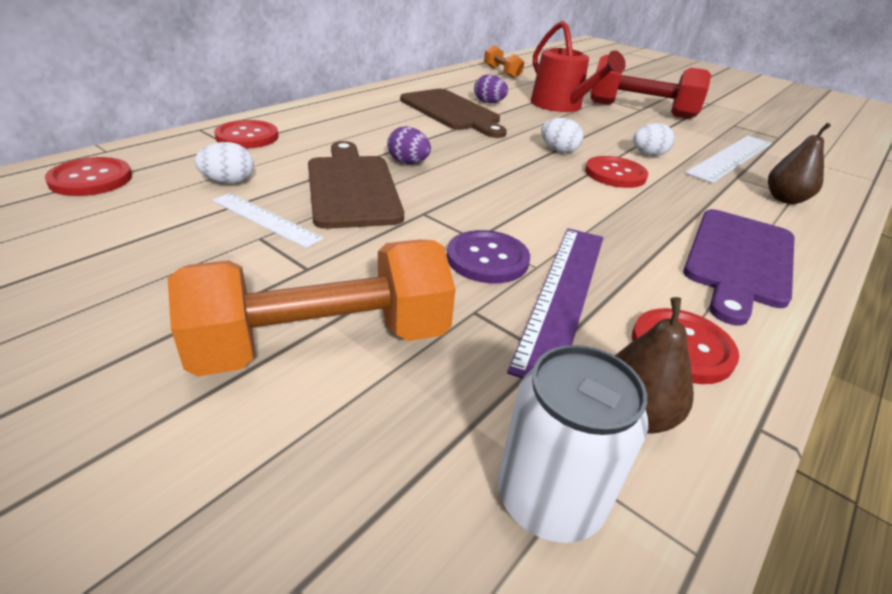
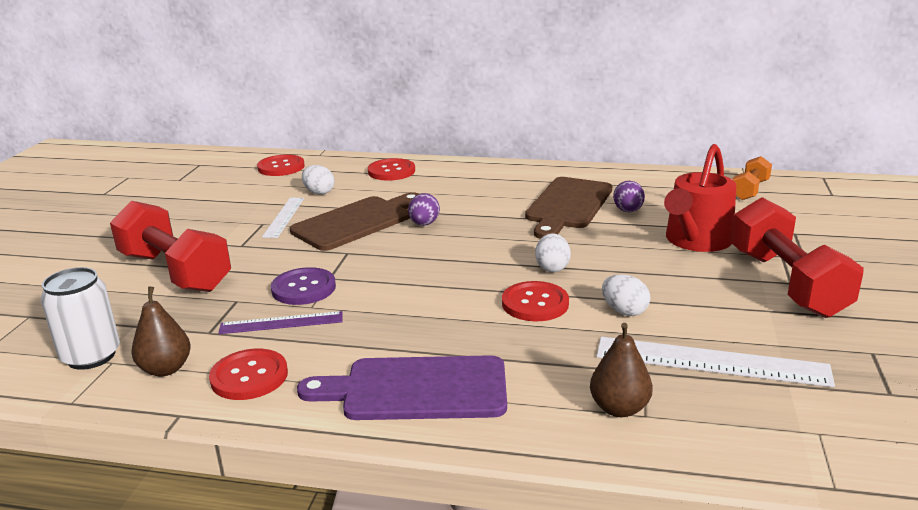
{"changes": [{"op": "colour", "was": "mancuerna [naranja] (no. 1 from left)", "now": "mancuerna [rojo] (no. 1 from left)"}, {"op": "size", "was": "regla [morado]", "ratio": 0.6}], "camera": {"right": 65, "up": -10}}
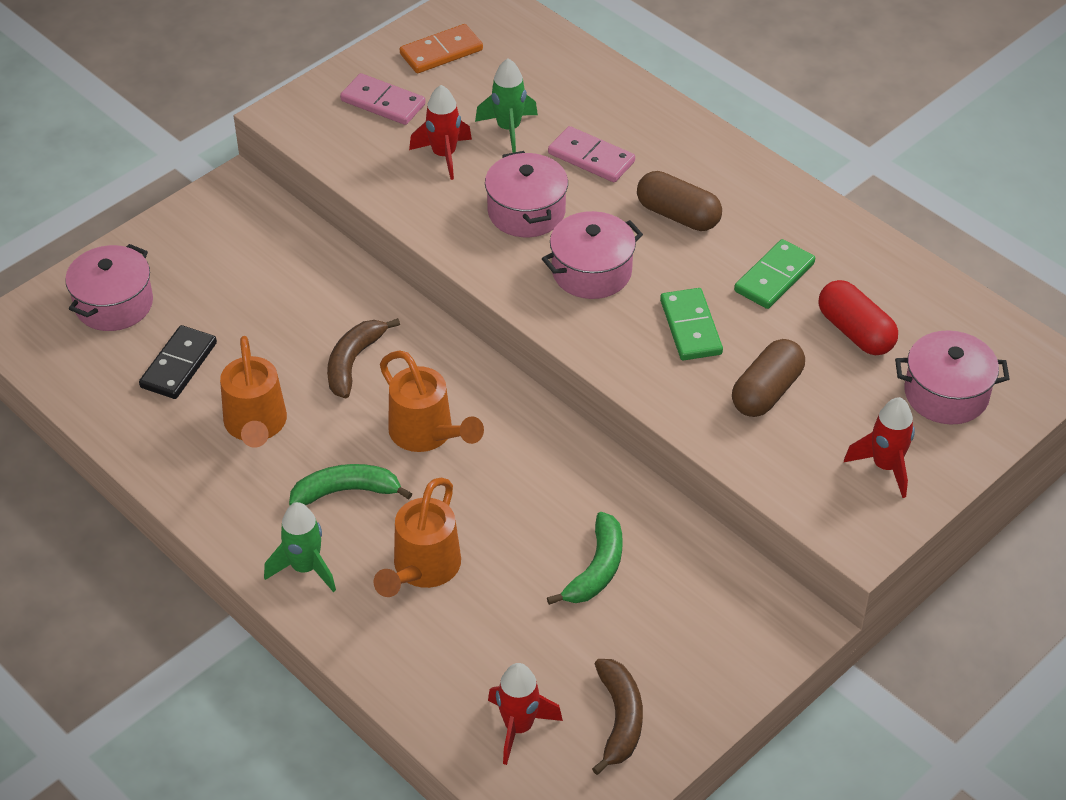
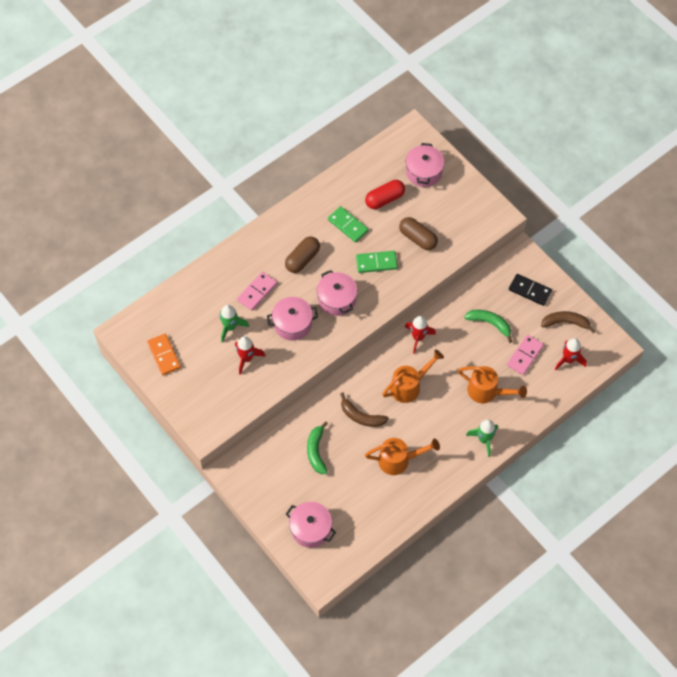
{"changes": [{"op": "relocated", "was": "ficha de dominó [negro]"}, {"op": "relocated", "was": "plátano [verde] (no. 1 from left)"}, {"op": "relocated", "was": "ficha de dominó [rosa] (no. 1 from left in the first image)", "now": "ficha de dominó [rosa] (no. 2 from left)"}, {"op": "relocated", "was": "cohete [rojo] (no. 3 from left in the first image)", "now": "cohete [rojo] (no. 2 from left)"}], "camera": {"right": -85, "up": 15}}
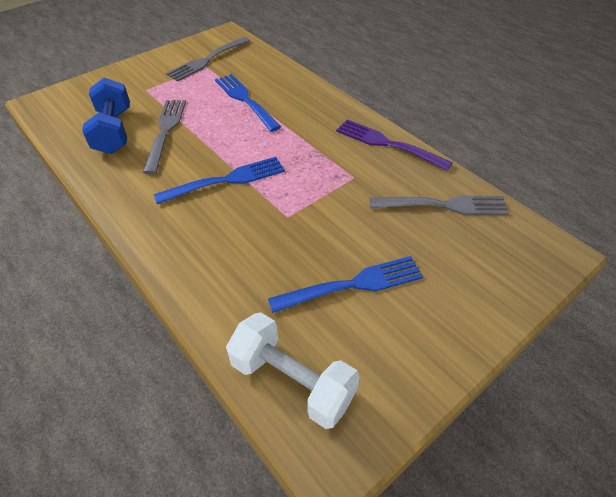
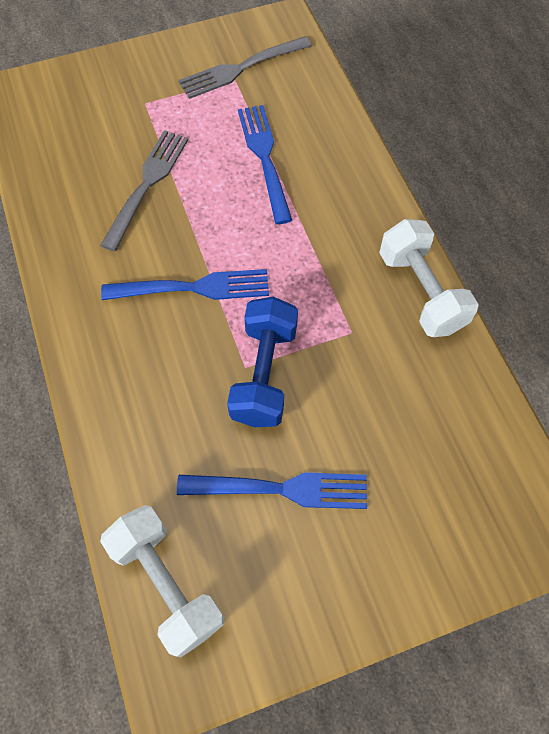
{"changes": [{"op": "relocated", "was": "mancuerna [azul]"}, {"op": "exchanged", "was": "tenedor [morado]", "now": "mancuerna [blanco] (no. 2 from left)"}, {"op": "missing", "was": "tenedor [gris] (no. 3 from left)"}], "camera": {"right": 20, "up": 15}}
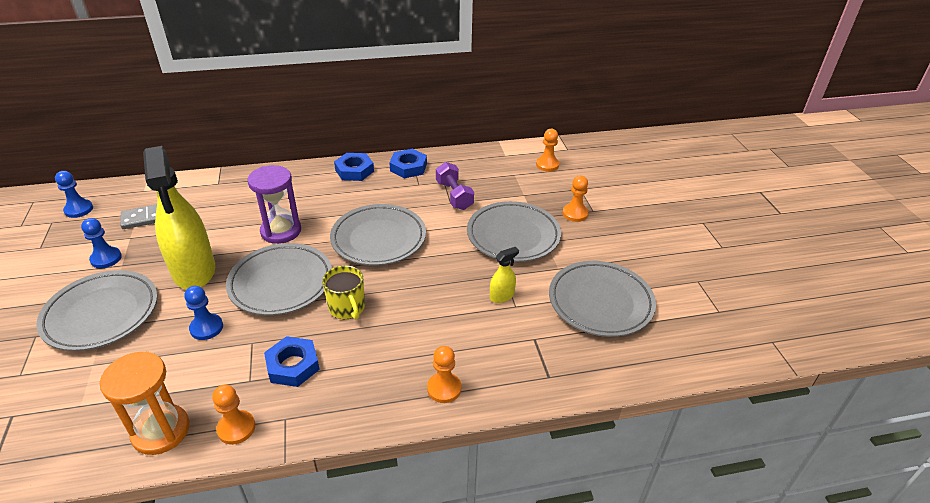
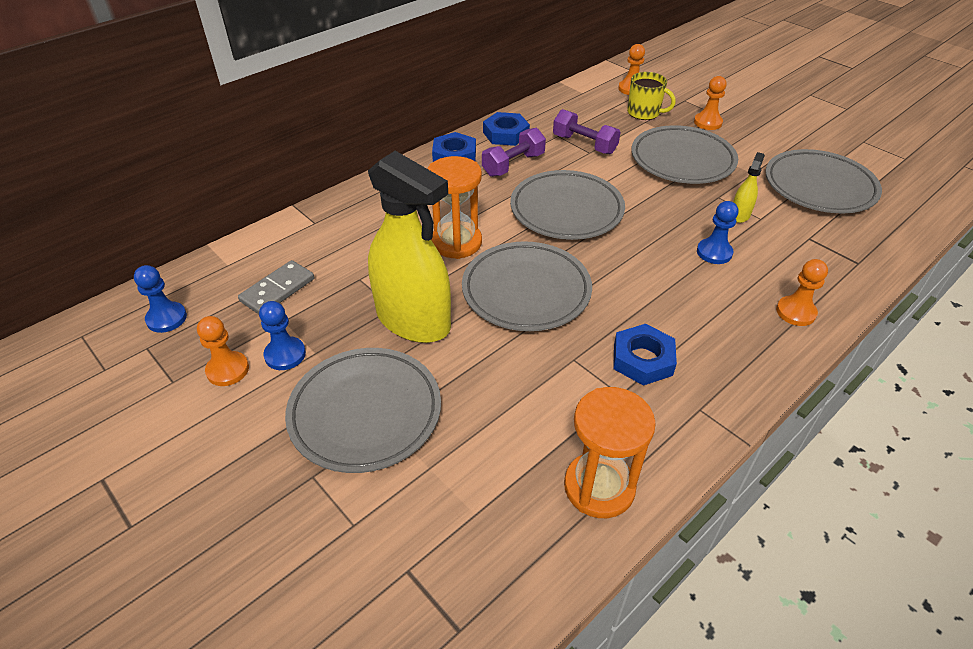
{"changes": [{"op": "relocated", "was": "peón [azul] (no. 3 from left)"}, {"op": "relocated", "was": "peón [naranja] (no. 1 from left)"}, {"op": "colour", "was": "reloj de arena [morado]", "now": "reloj de arena [naranja] (no. 1 from left)"}, {"op": "relocated", "was": "taza [amarillo]"}, {"op": "appeared", "now": "mancuerna [morado] (no. 1 from left)"}], "camera": {"right": -30, "up": 5}}
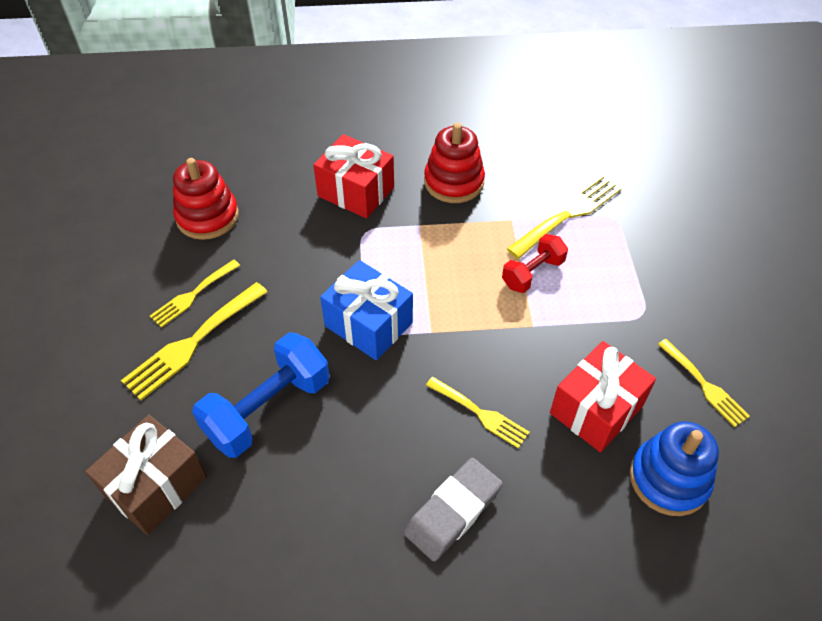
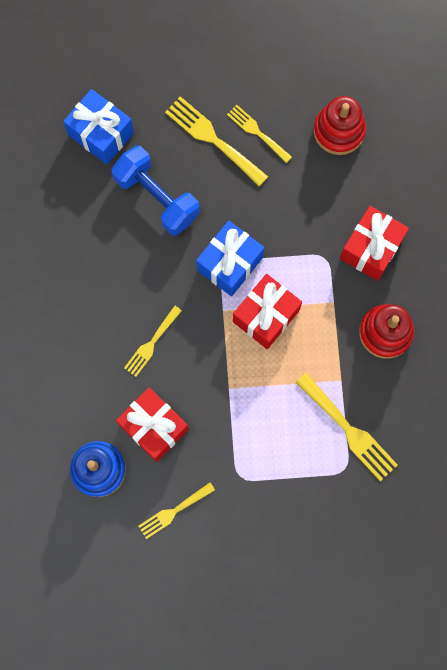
{"changes": [{"op": "colour", "was": "regalo [marrón]", "now": "regalo [azul] (no. 1 from left)"}, {"op": "missing", "was": "goma de borrar [gris]"}, {"op": "missing", "was": "mancuerna [rojo]"}, {"op": "appeared", "now": "regalo [rojo] (no. 2 from left)"}], "camera": {"right": 90, "up": 25}}
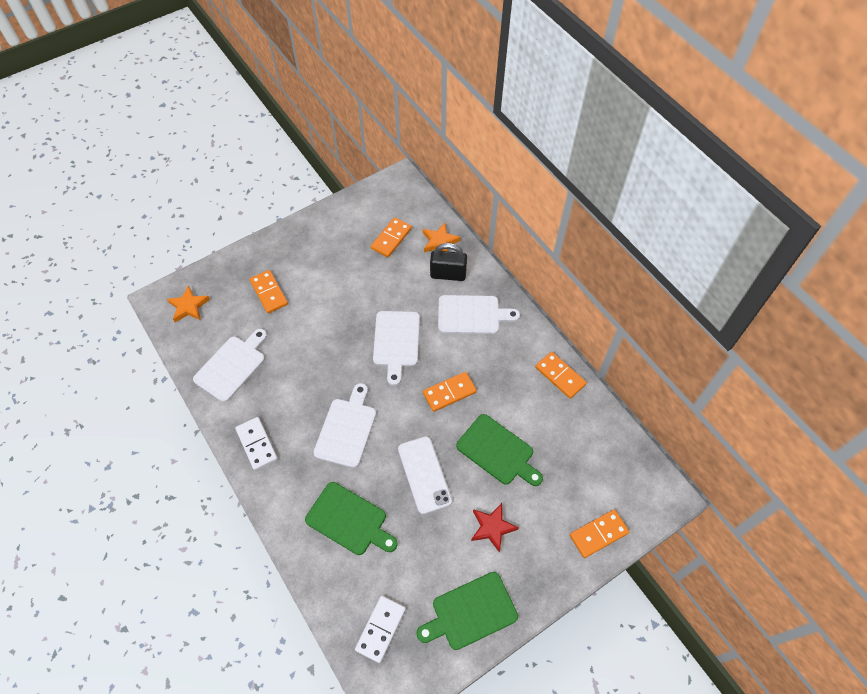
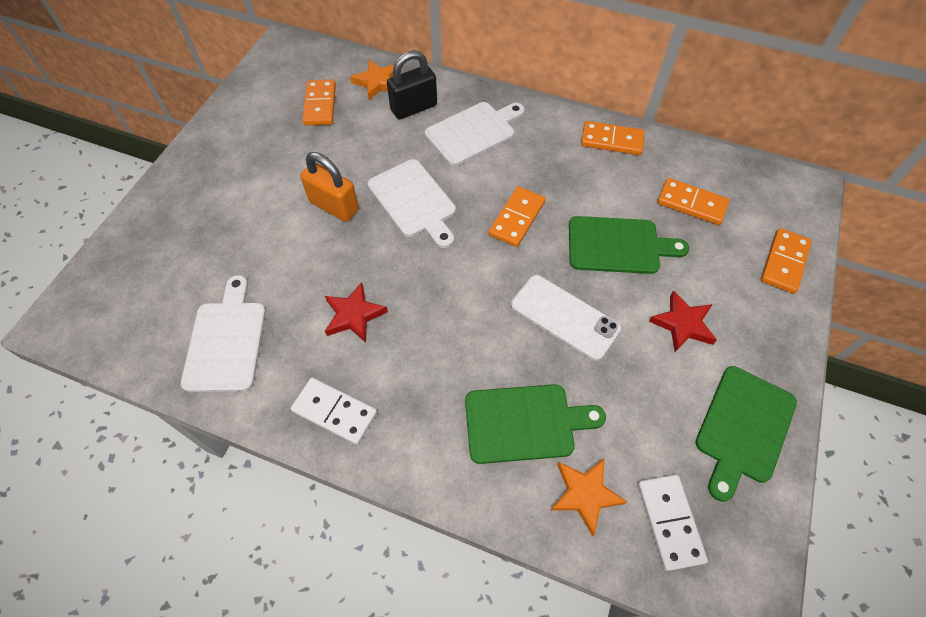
{"changes": [{"op": "relocated", "was": "estrella [naranja] (no. 1 from left in the first image)", "now": "estrella [naranja] (no. 2 from left)"}, {"op": "relocated", "was": "ficha de dominó [naranja] (no. 1 from left in the first image)", "now": "ficha de dominó [naranja] (no. 4 from left)"}, {"op": "missing", "was": "tabla de cortar [blanco] (no. 2 from left)"}, {"op": "appeared", "now": "candado [naranja]"}, {"op": "appeared", "now": "estrella [rojo] (no. 1 from left)"}], "camera": {"right": -35, "up": 0}}
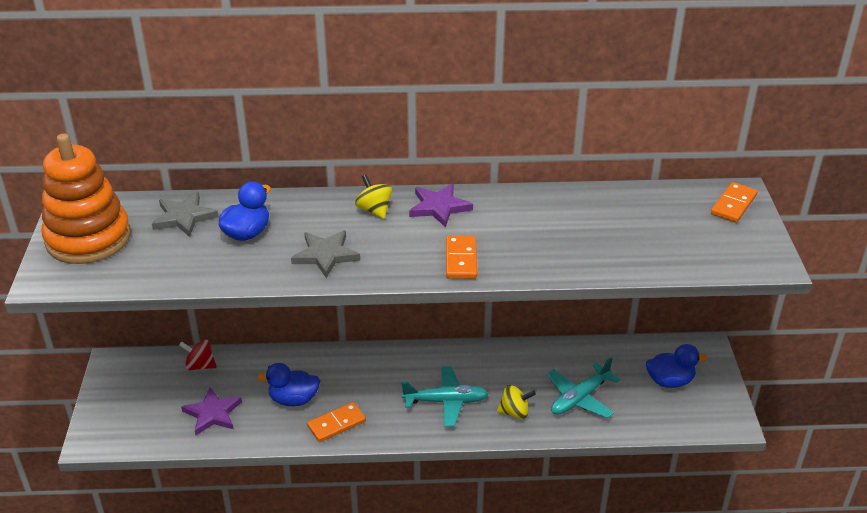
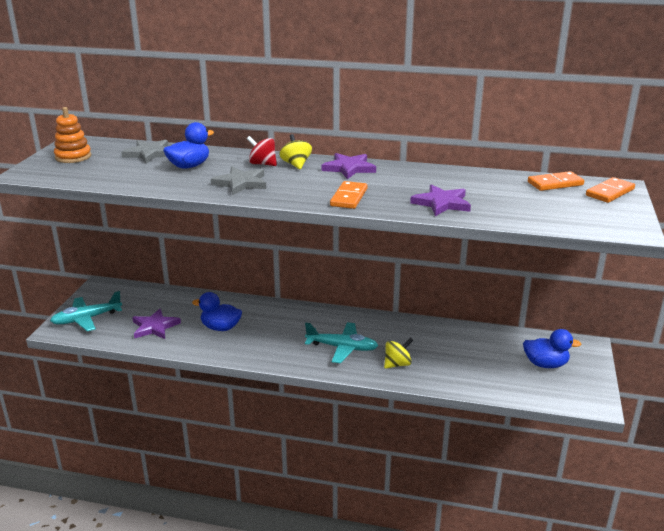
{"changes": [{"op": "size", "was": "juguete apilable [naranja]", "ratio": 0.54}, {"op": "relocated", "was": "peonza [rojo]"}, {"op": "relocated", "was": "ficha de dominó [naranja] (no. 1 from left in the first image)", "now": "ficha de dominó [naranja] (no. 2 from left)"}, {"op": "spun", "was": "peonza [amarillo] (no. 2 from left)", "clockwise": -45}, {"op": "relocated", "was": "avión [turquesa] (no. 2 from left in the first image)", "now": "avión [turquesa] (no. 1 from left)"}, {"op": "appeared", "now": "estrella [morado] (no. 3 from left)"}], "camera": {"right": 15, "up": -10}}
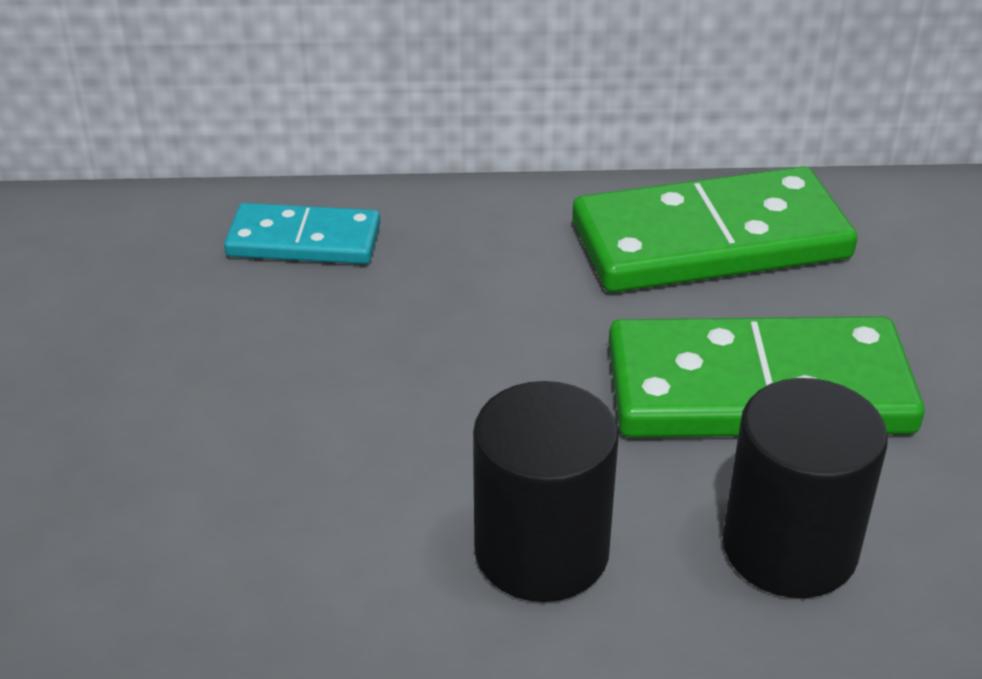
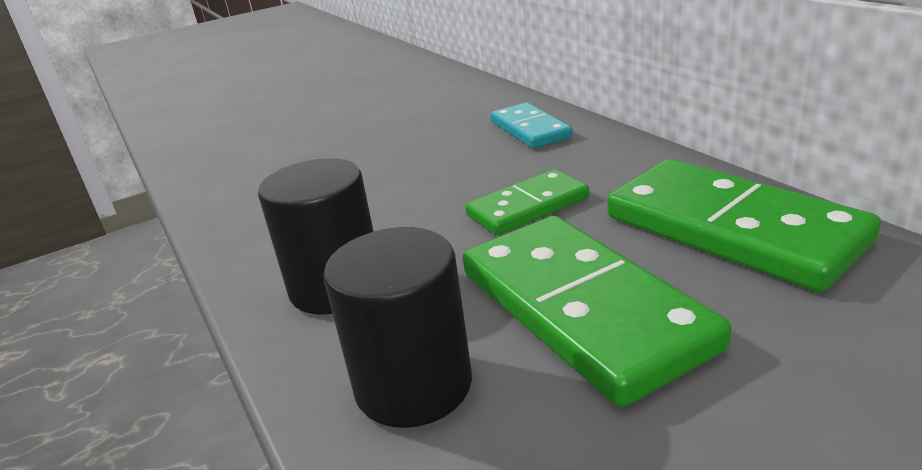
{"changes": [{"op": "appeared", "now": "ficha de dominó [verde] (no. 1 from left)"}], "camera": {"right": 65, "up": -10}}
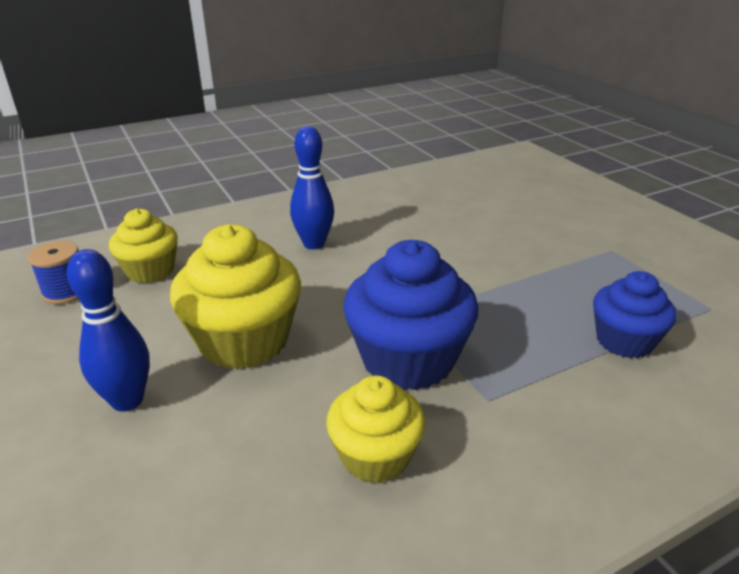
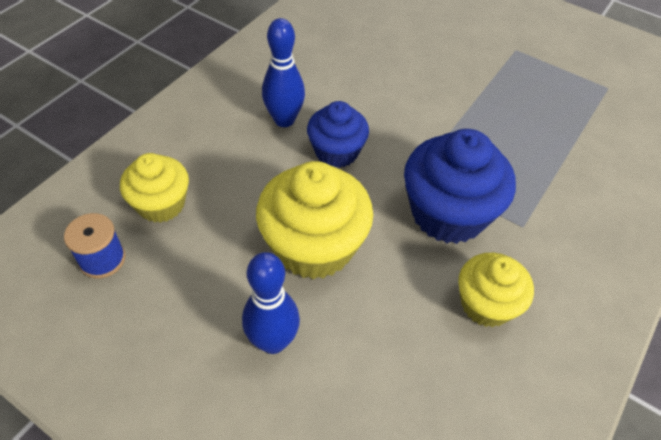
{"changes": [{"op": "relocated", "was": "magdalena [azul] (no. 2 from left in the first image)", "now": "magdalena [azul] (no. 1 from left)"}], "camera": {"right": -30, "up": 20}}
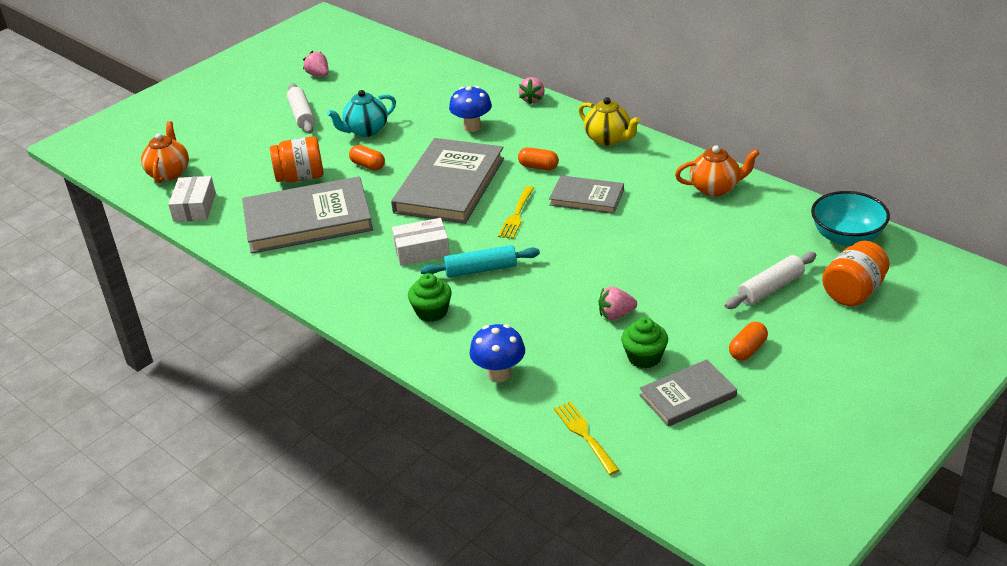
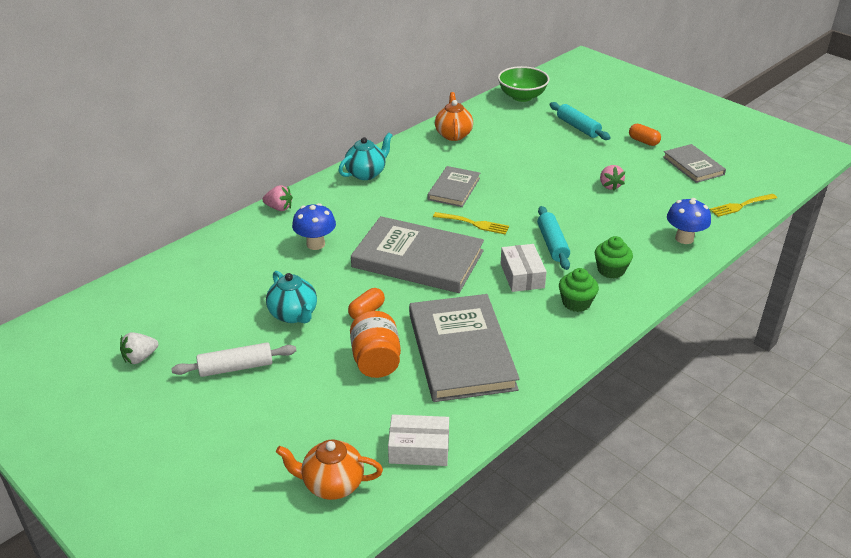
{"changes": [{"op": "colour", "was": "fresa [rosa] (no. 1 from left)", "now": "fresa [blanco]"}, {"op": "missing", "was": "cápsula [naranja] (no. 2 from left)"}, {"op": "colour", "was": "tetera [amarillo]", "now": "tetera [turquesa] (no. 2 from left)"}, {"op": "relocated", "was": "magdalena [verde] (no. 2 from left in the first image)", "now": "magdalena [verde] (no. 1 from left)"}, {"op": "colour", "was": "rodillo [blanco] (no. 2 from left)", "now": "rodillo [turquesa] (no. 2 from left)"}, {"op": "colour", "was": "cuenco [turquesa]", "now": "cuenco [verde]"}, {"op": "missing", "was": "tarro [naranja] (no. 2 from left)"}], "camera": {"right": -90, "up": 0}}
